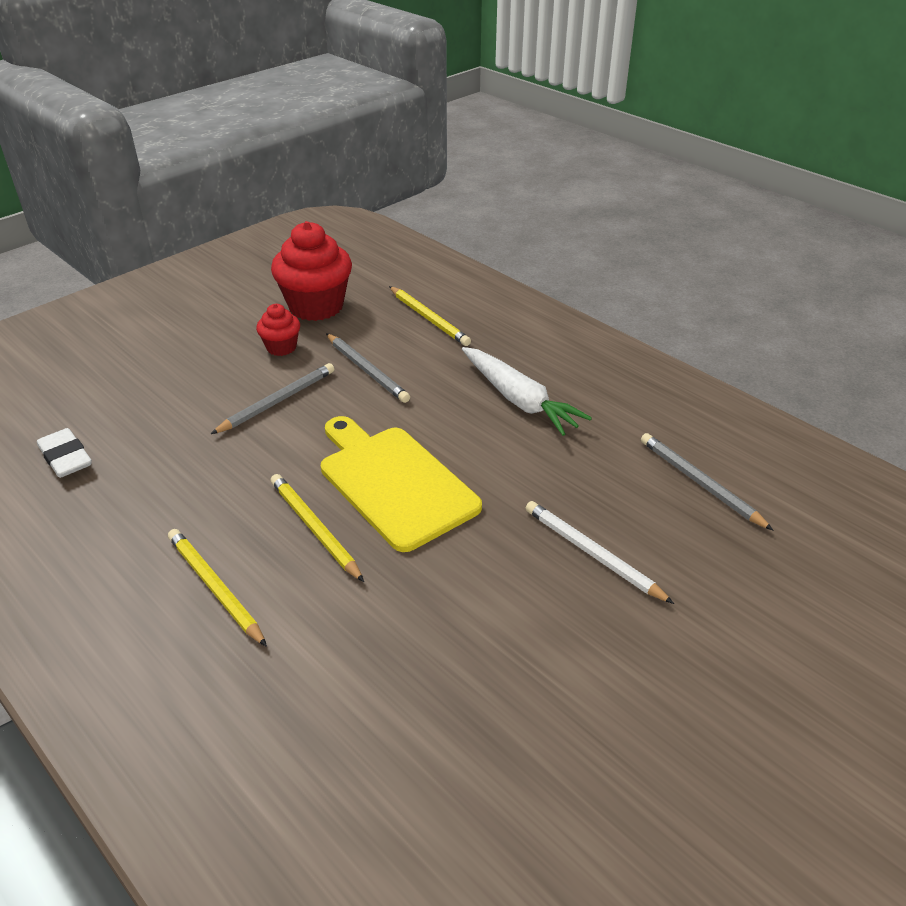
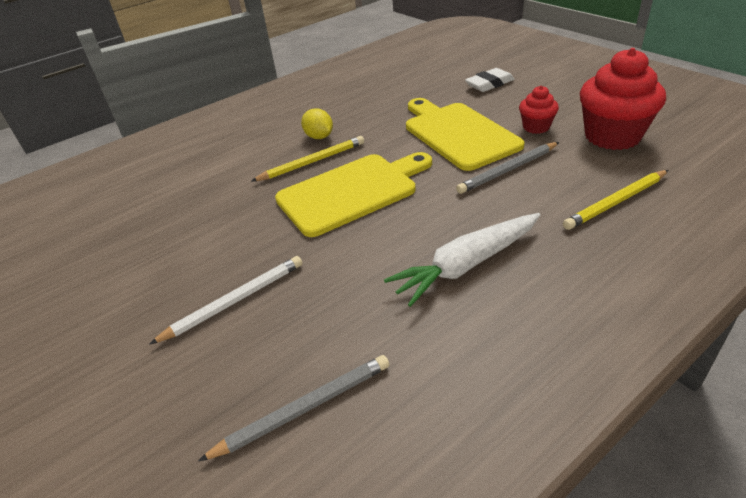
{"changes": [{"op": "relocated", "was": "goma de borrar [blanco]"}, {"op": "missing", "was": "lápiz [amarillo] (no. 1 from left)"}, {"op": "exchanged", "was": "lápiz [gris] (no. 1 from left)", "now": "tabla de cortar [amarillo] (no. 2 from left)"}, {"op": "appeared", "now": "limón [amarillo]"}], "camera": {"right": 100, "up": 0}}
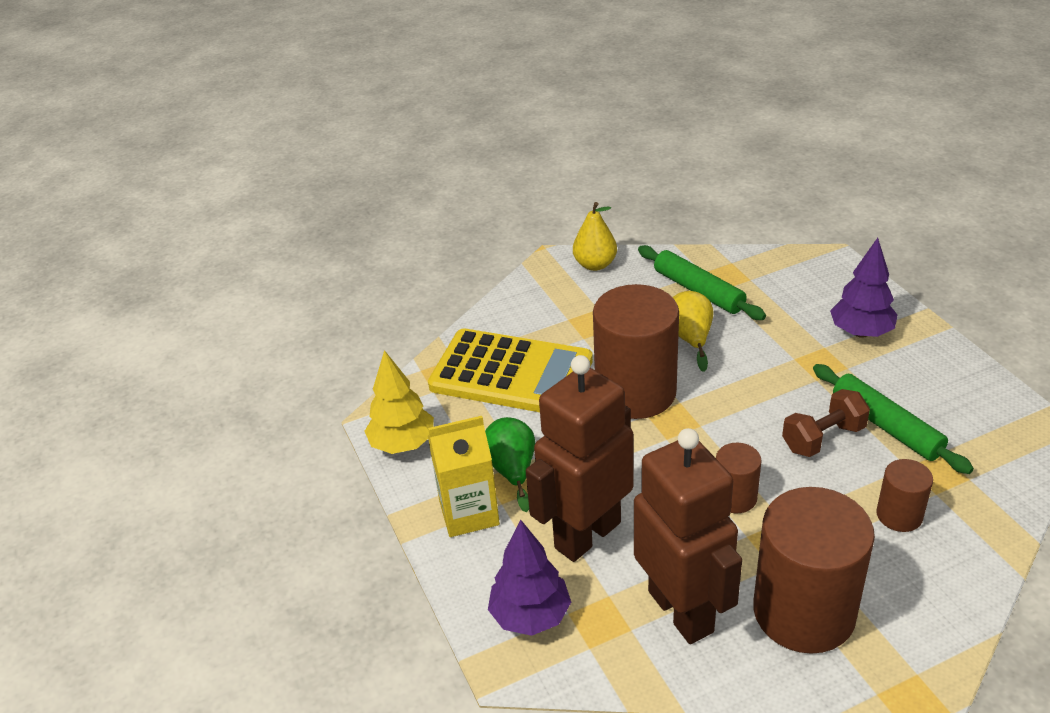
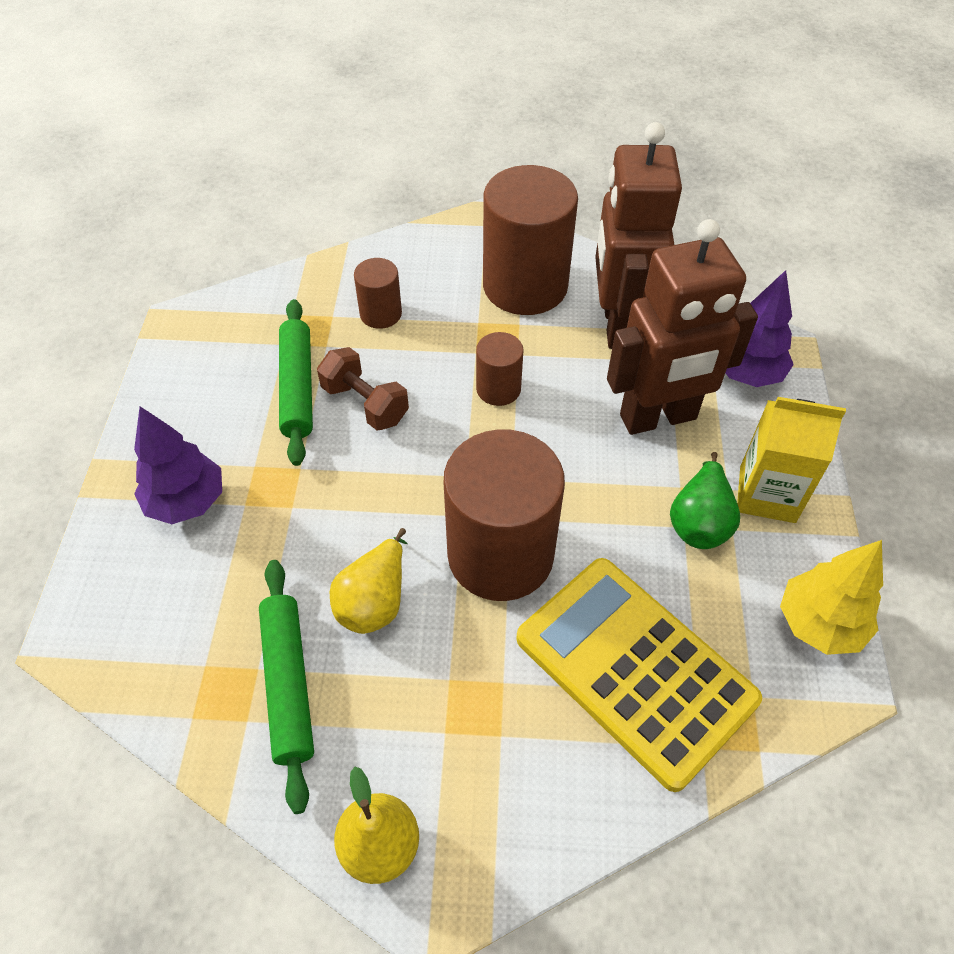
{"changes": [{"op": "spun", "was": "mancuerna [marrón]", "clockwise": 45}], "camera": {"right": -155, "up": 15}}
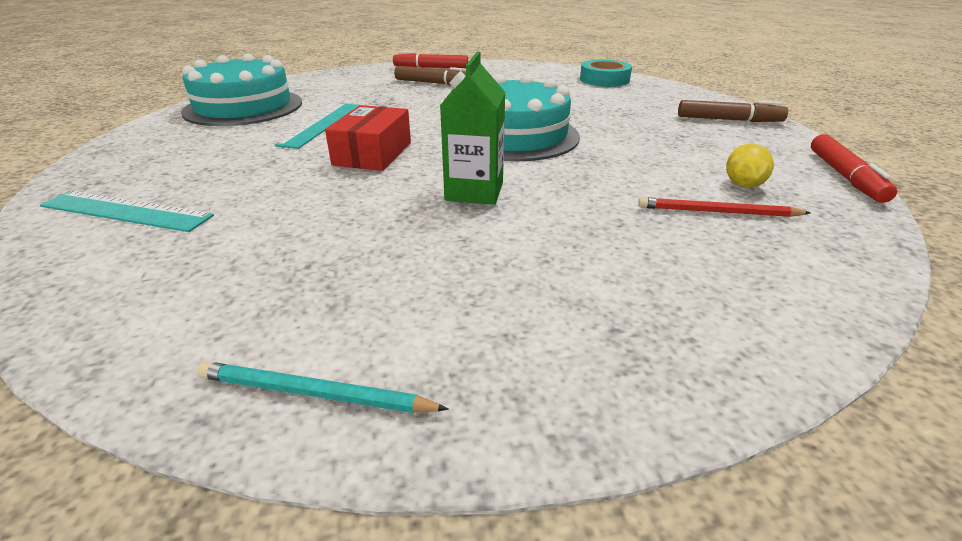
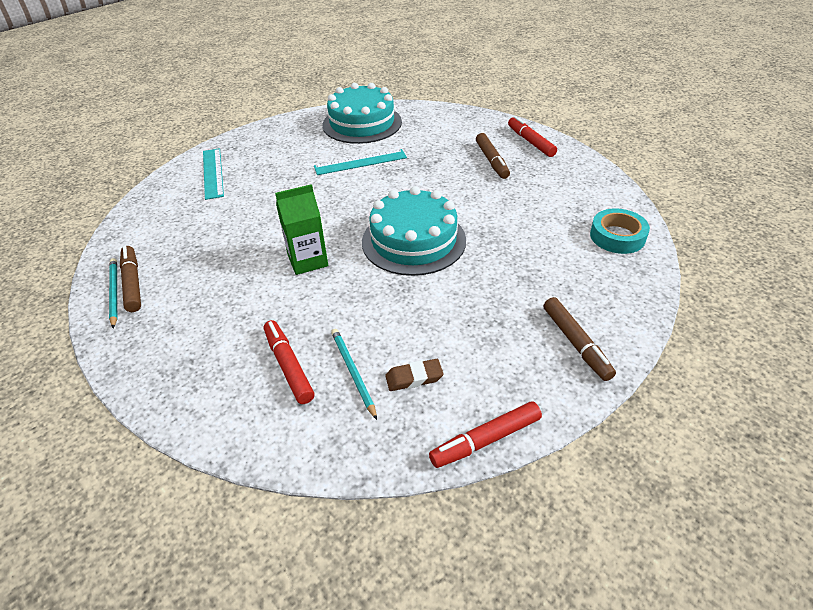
{"changes": [{"op": "missing", "was": "caja [rojo]"}, {"op": "colour", "was": "lápiz [rojo]", "now": "lápiz [turquesa] (no. 2 from left)"}, {"op": "exchanged", "was": "limón [amarillo]", "now": "goma de borrar [marrón]"}, {"op": "appeared", "now": "rotulador [marrón] (no. 1 from left)"}, {"op": "appeared", "now": "rotulador [rojo] (no. 1 from left)"}], "camera": {"right": 60, "up": 10}}
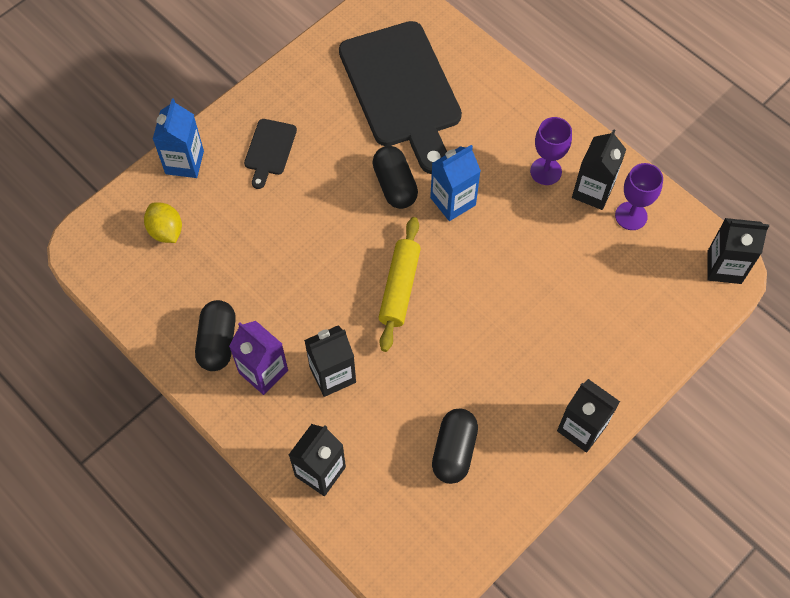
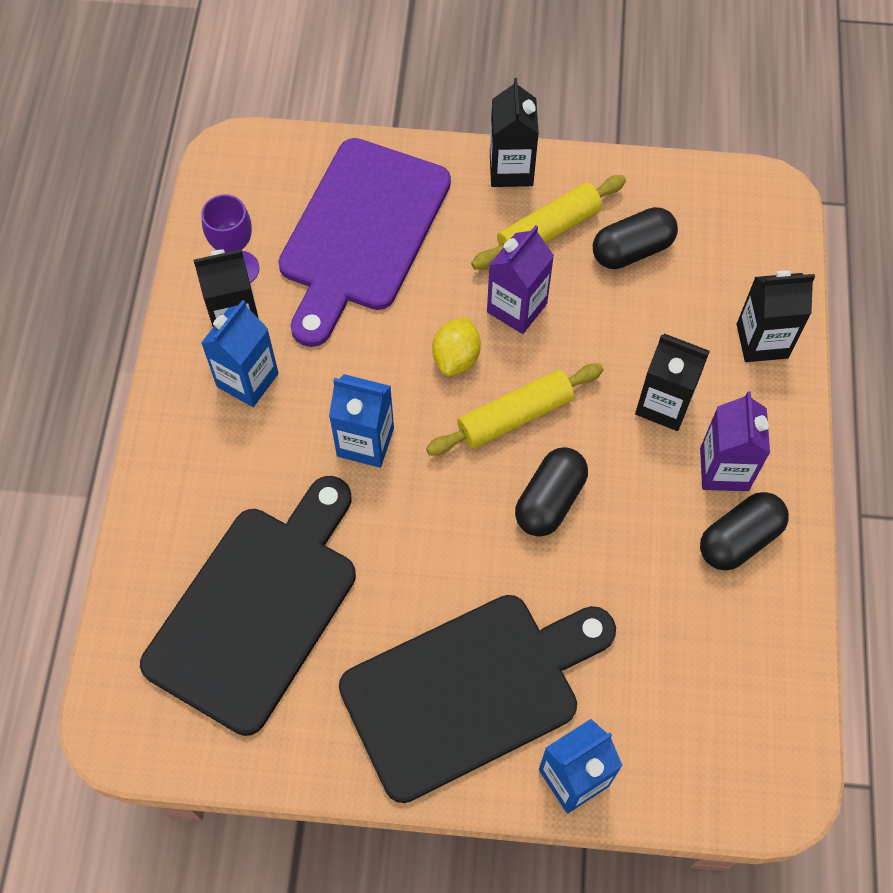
{"changes": [{"op": "relocated", "was": "limón [amarillo]"}, {"op": "size", "was": "tabla de cortar [negro] (no. 1 from left in the first image)", "ratio": 2.3}, {"op": "relocated", "was": "cápsula [negro] (no. 2 from left in the first image)", "now": "cápsula [negro] (no. 1 from left)"}, {"op": "exchanged", "was": "copa [morado] (no. 1 from left)", "now": "cartón de leche [azul] (no. 1 from left)"}, {"op": "missing", "was": "cartón de leche [negro] (no. 5 from left)"}, {"op": "appeared", "now": "tabla de cortar [morado]"}, {"op": "appeared", "now": "rodillo [amarillo] (no. 2 from left)"}, {"op": "appeared", "now": "cartón de leche [morado] (no. 1 from left)"}], "camera": {"right": -130, "up": 0}}
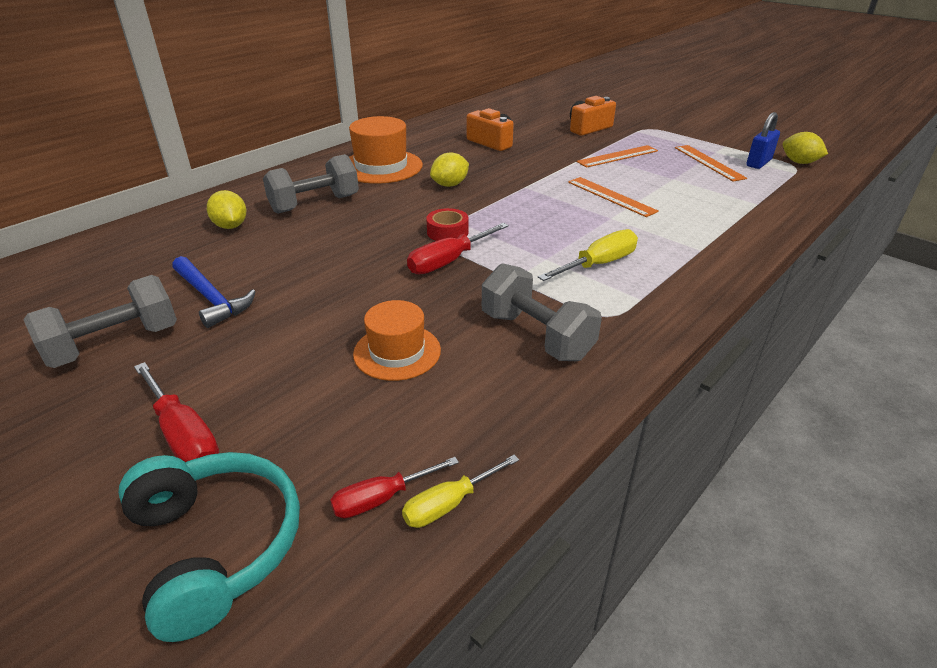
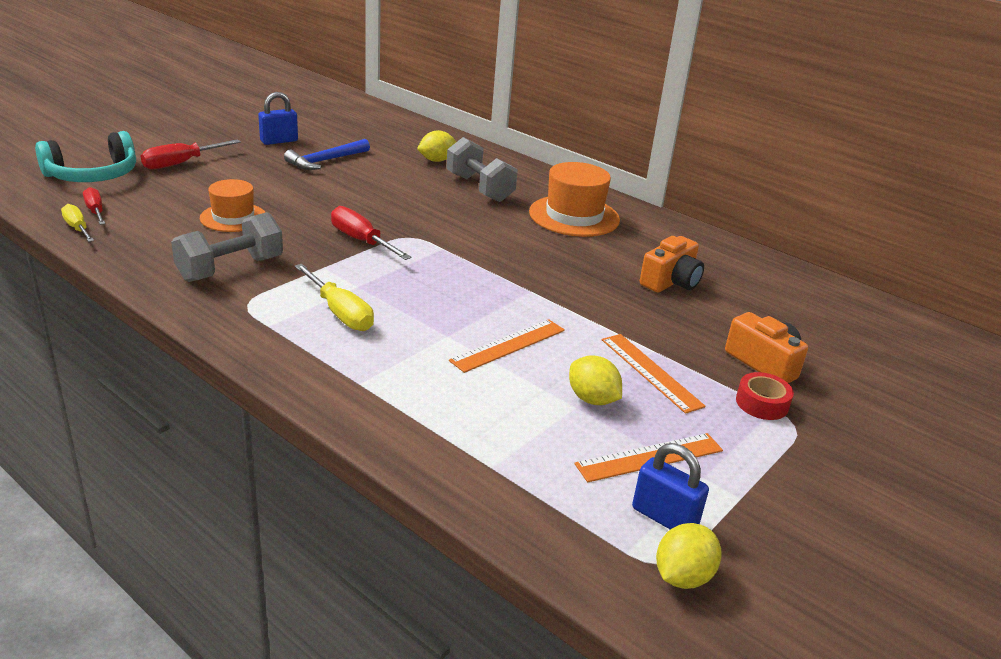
{"changes": [{"op": "exchanged", "was": "mancuerna [gris] (no. 1 from left)", "now": "candado [azul] (no. 1 from left)"}, {"op": "relocated", "was": "cinta adhesiva [rojo]"}, {"op": "relocated", "was": "limón [amarillo] (no. 2 from left)"}], "camera": {"right": 85, "up": -5}}
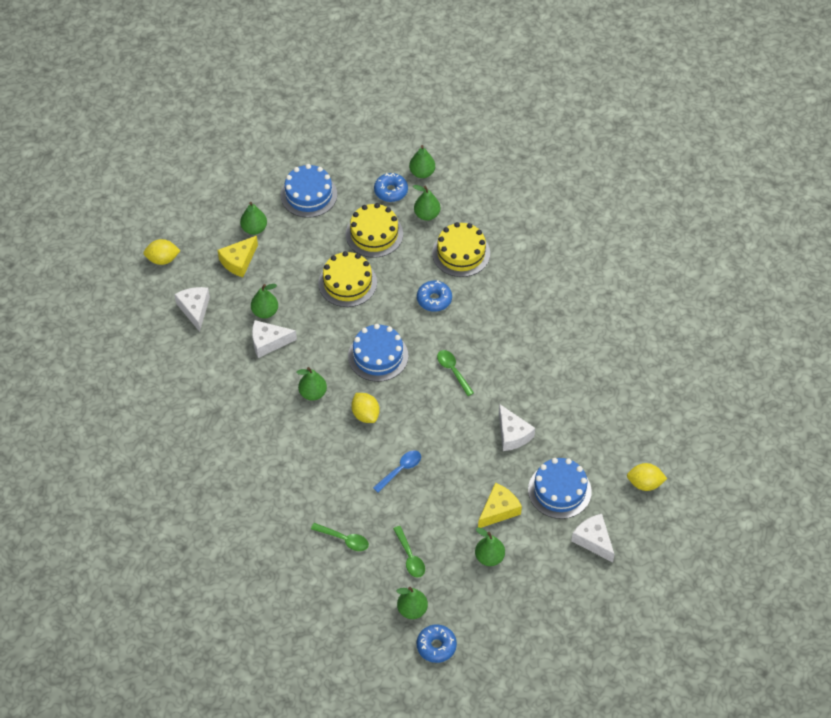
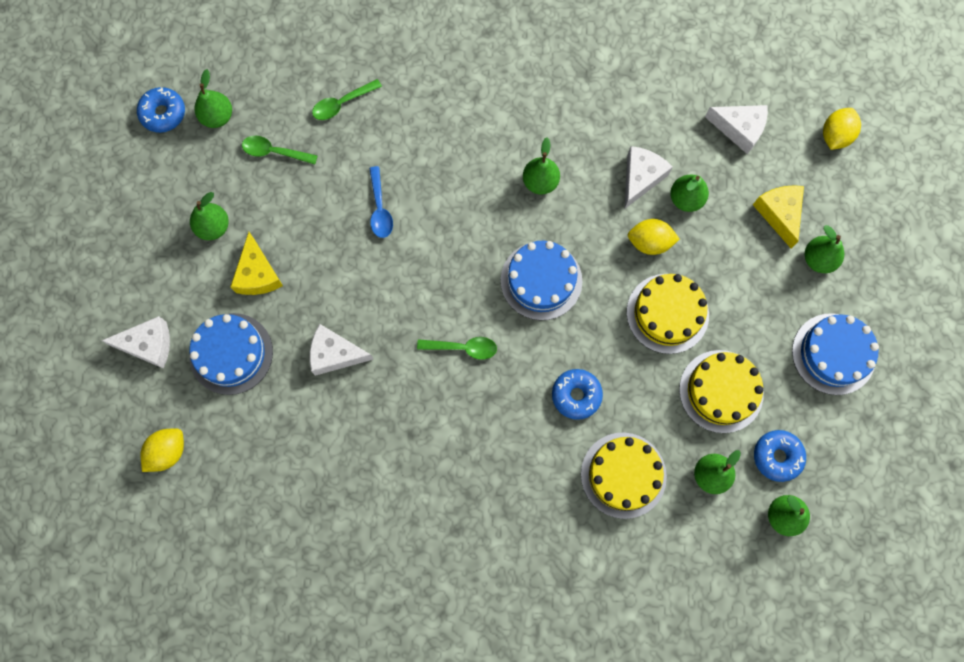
{"changes": [{"op": "relocated", "was": "limón [amarillo] (no. 2 from left)"}], "camera": {"right": 125, "up": 20}}
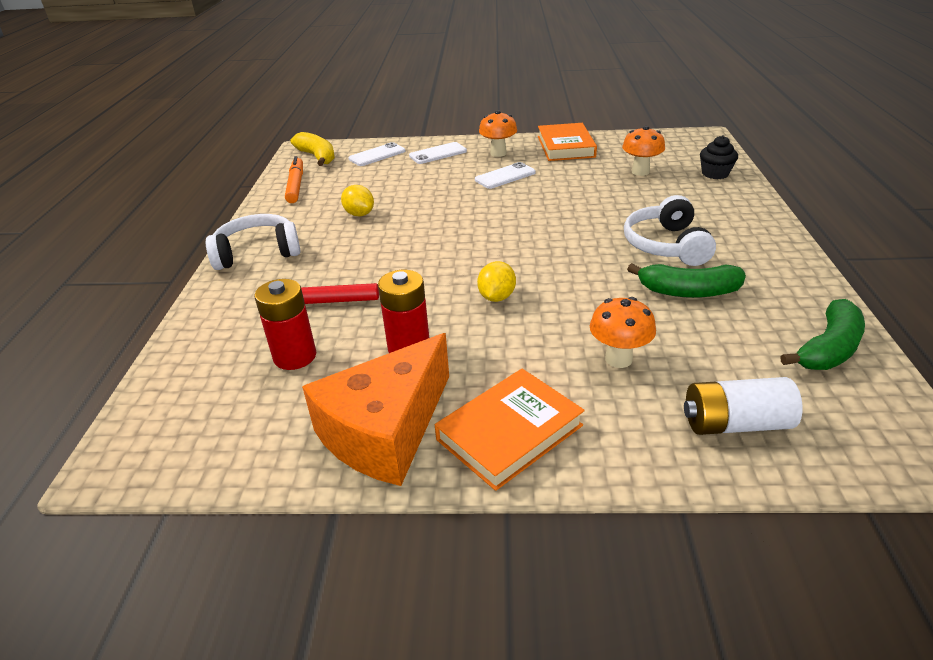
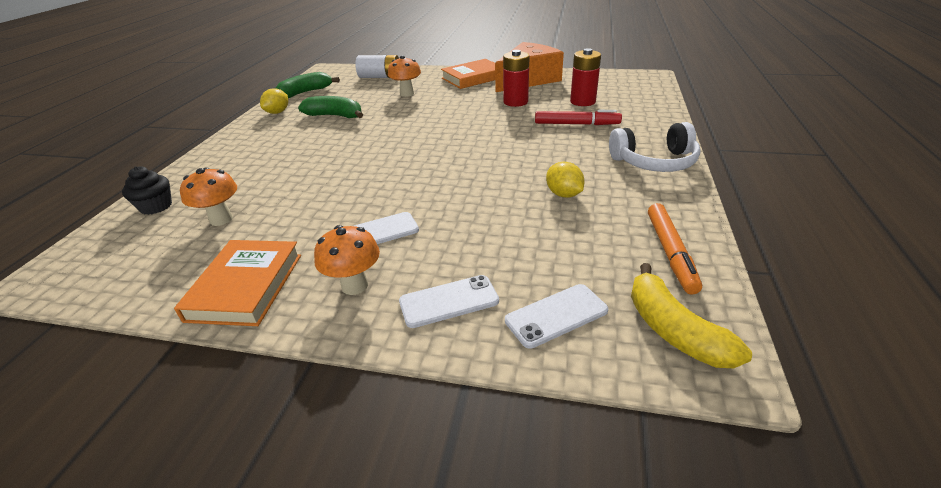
{"changes": [{"op": "relocated", "was": "limón [amarillo] (no. 2 from left in the first image)", "now": "limón [amarillo] (no. 1 from left)"}, {"op": "missing", "was": "auriculares [blanco] (no. 2 from left)"}], "camera": {"right": -170, "up": 0}}
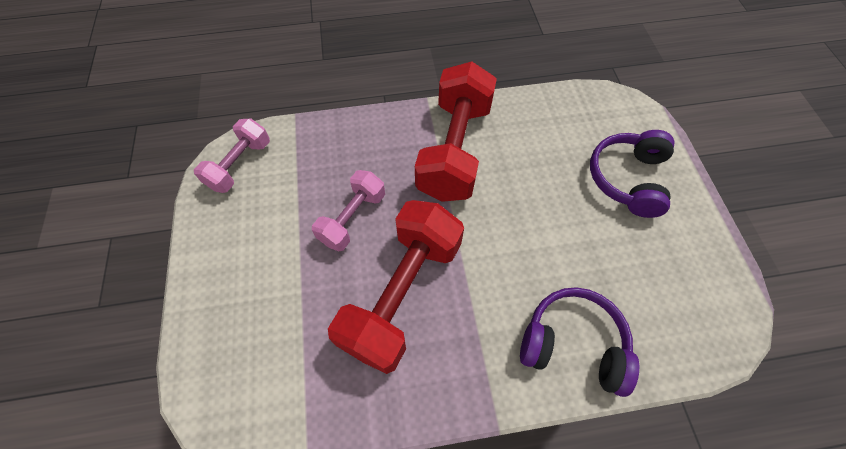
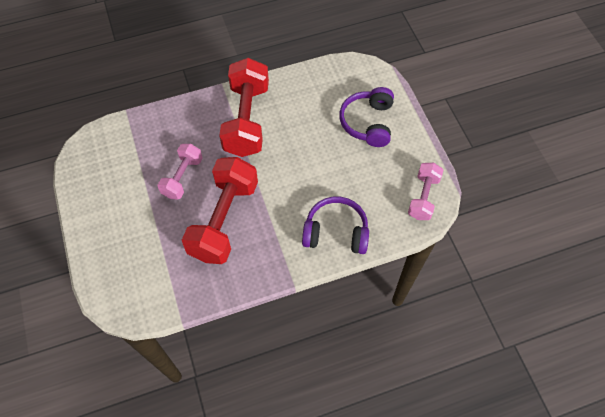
{"changes": [{"op": "relocated", "was": "mancuerna [rosa] (no. 1 from left in the first image)", "now": "mancuerna [rosa] (no. 2 from left)"}], "camera": {"right": -10, "up": 0}}
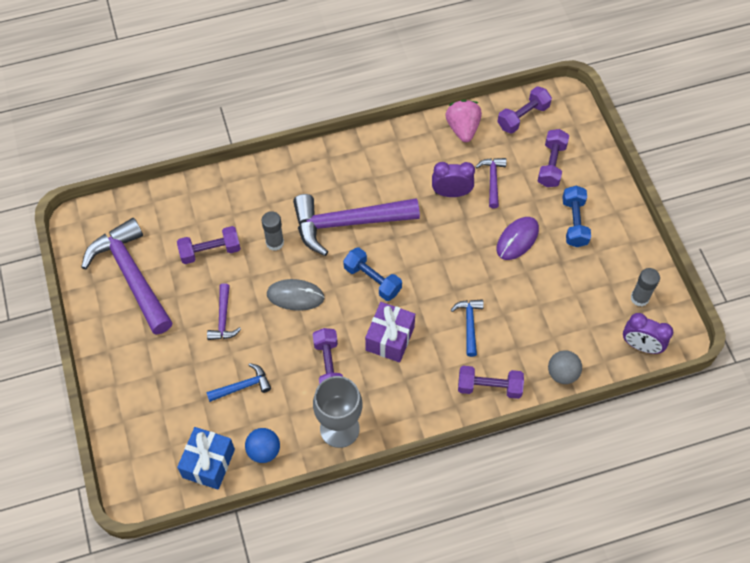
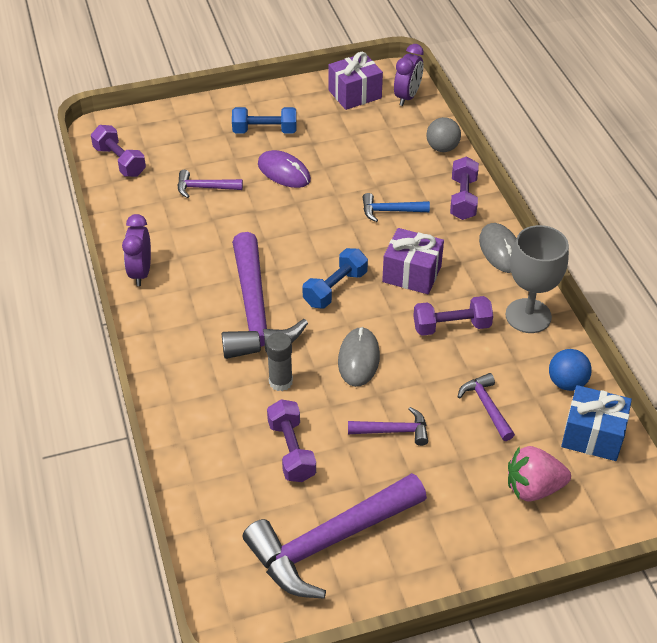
{"changes": [{"op": "colour", "was": "martillo [azul] (no. 1 from left)", "now": "martillo [morado] (no. 5 from left)"}, {"op": "relocated", "was": "despertador [morado] (no. 1 from left)"}, {"op": "relocated", "was": "fresa [rosa]"}, {"op": "missing", "was": "mancuerna [morado] (no. 5 from left)"}, {"op": "exchanged", "was": "barra de pegamento [gris] (no. 2 from left)", "now": "regalo [morado] (no. 1 from left)"}, {"op": "appeared", "now": "ratón [gris] (no. 2 from left)"}], "camera": {"right": -90, "up": -15}}
